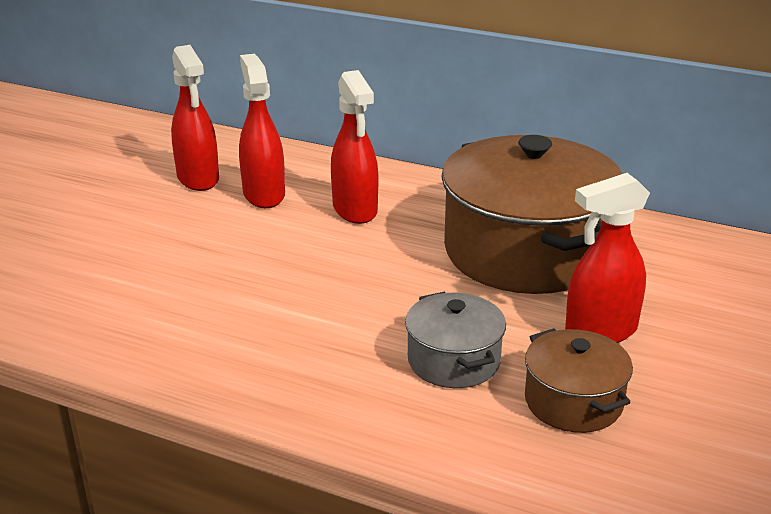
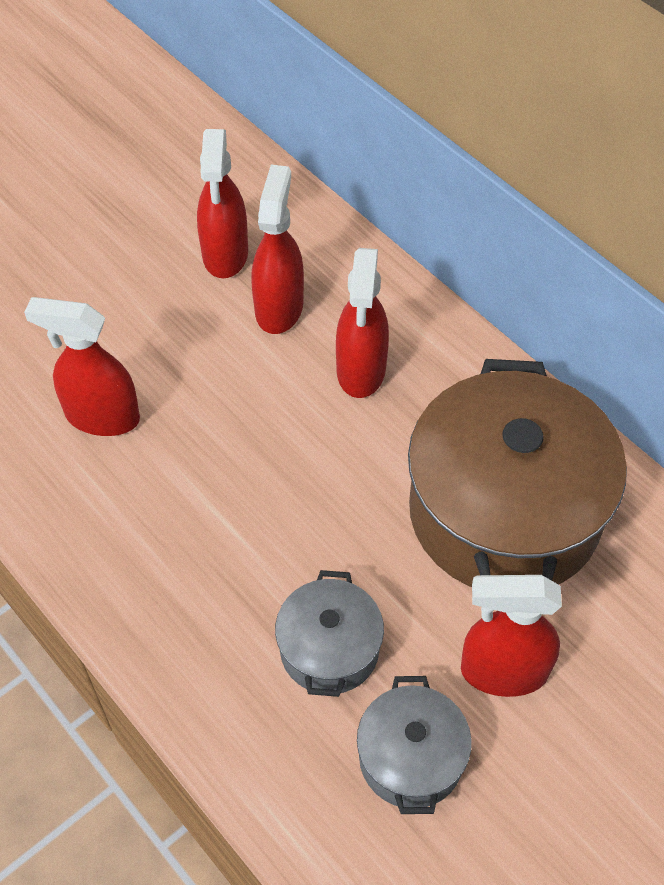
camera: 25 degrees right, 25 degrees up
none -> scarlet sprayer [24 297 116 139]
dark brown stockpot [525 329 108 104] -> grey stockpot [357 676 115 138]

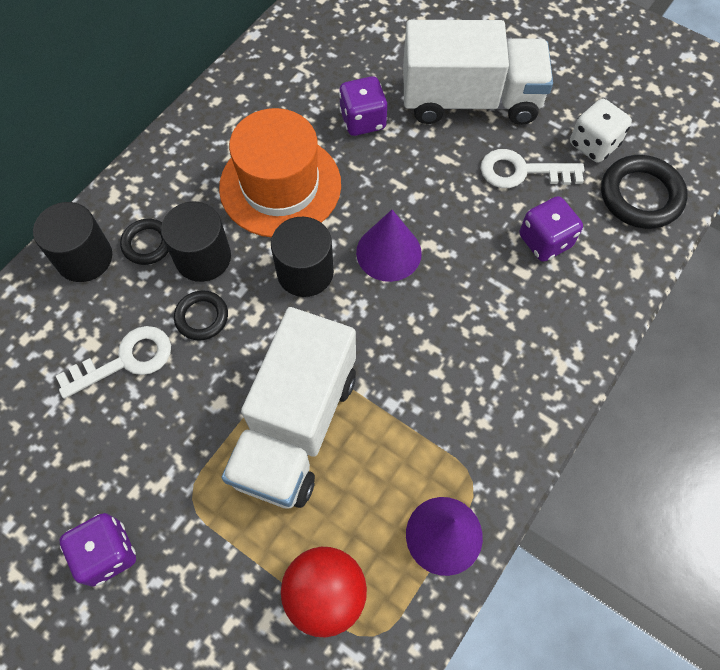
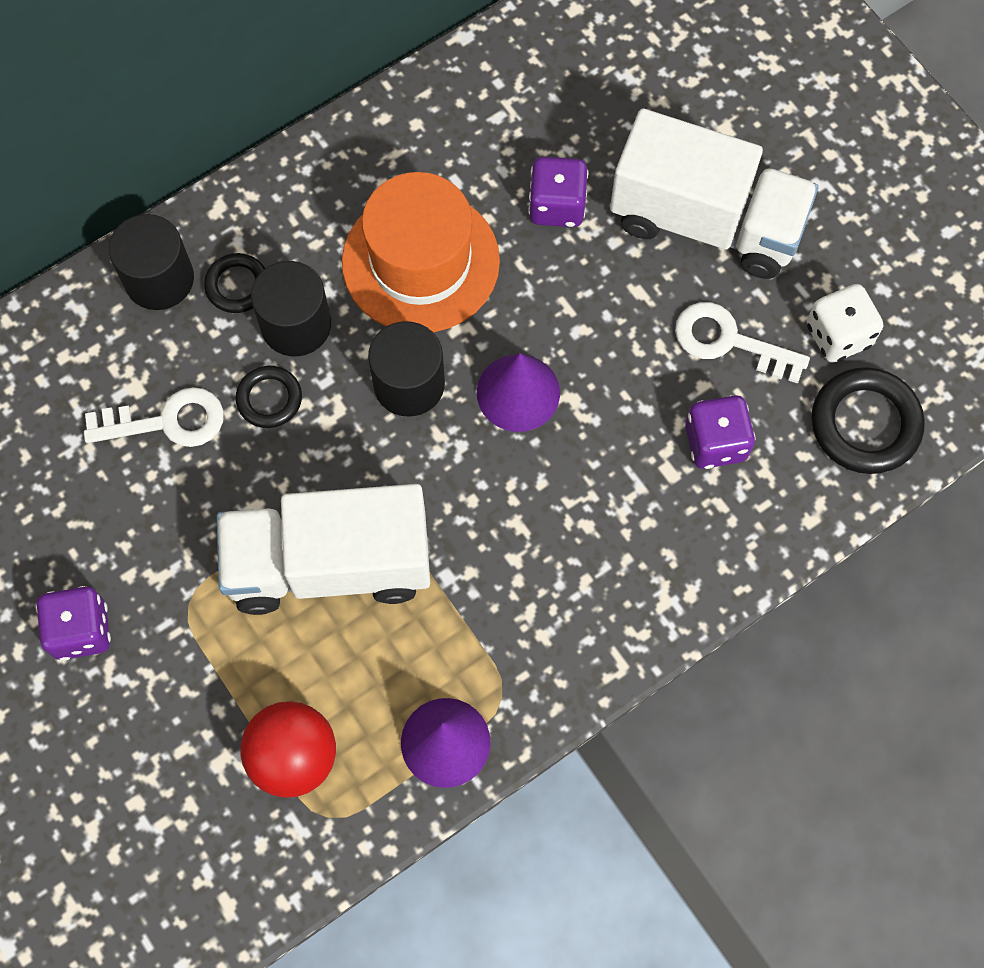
camera: 20 degrees right, 5 degrees up
pure white toy truck [221 307 135 202] -> pure white toy truck [217 484 213 131], 45 degrees clockwise

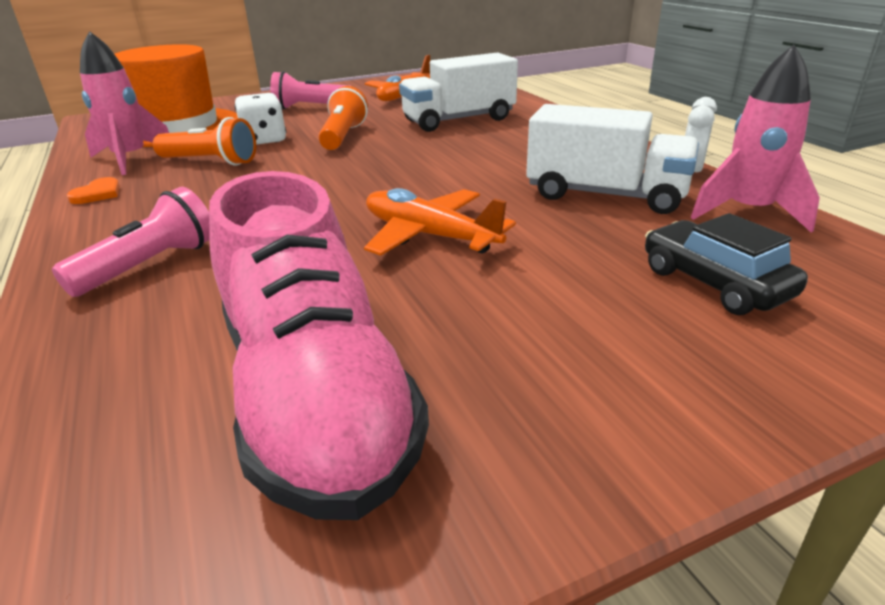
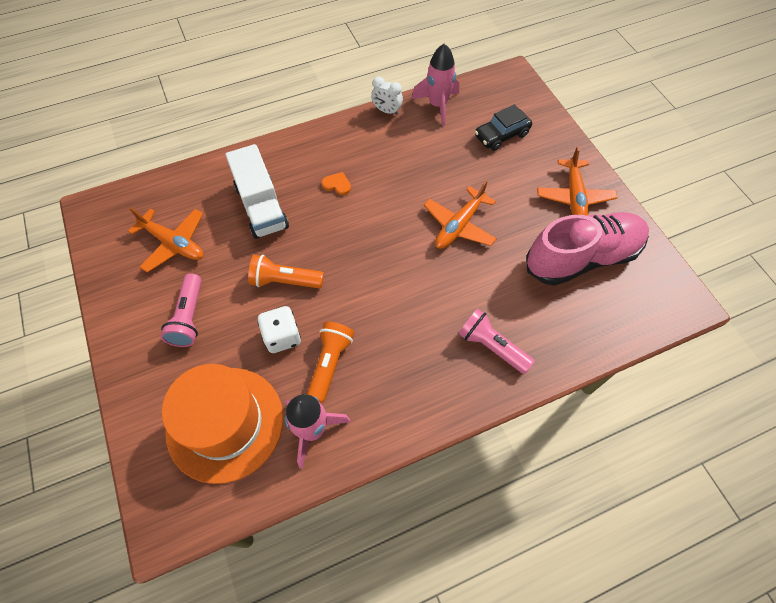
camera: 90 degrees left, 30 degrees up
orange heart shape [67 177 53 27] -> orange heart shape [322 172 29 23], relocated
none -> orange plane [537 146 80 70]
pure white toy truck [526 104 173 110] -> none

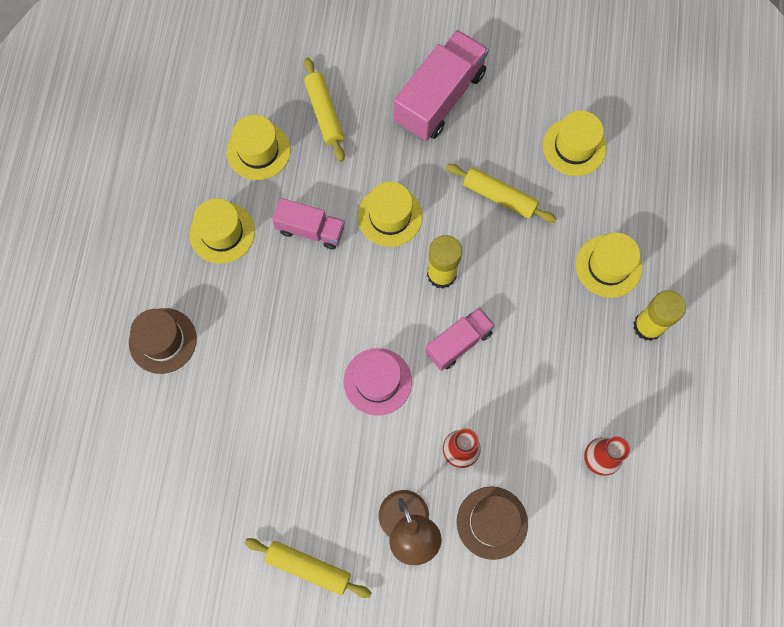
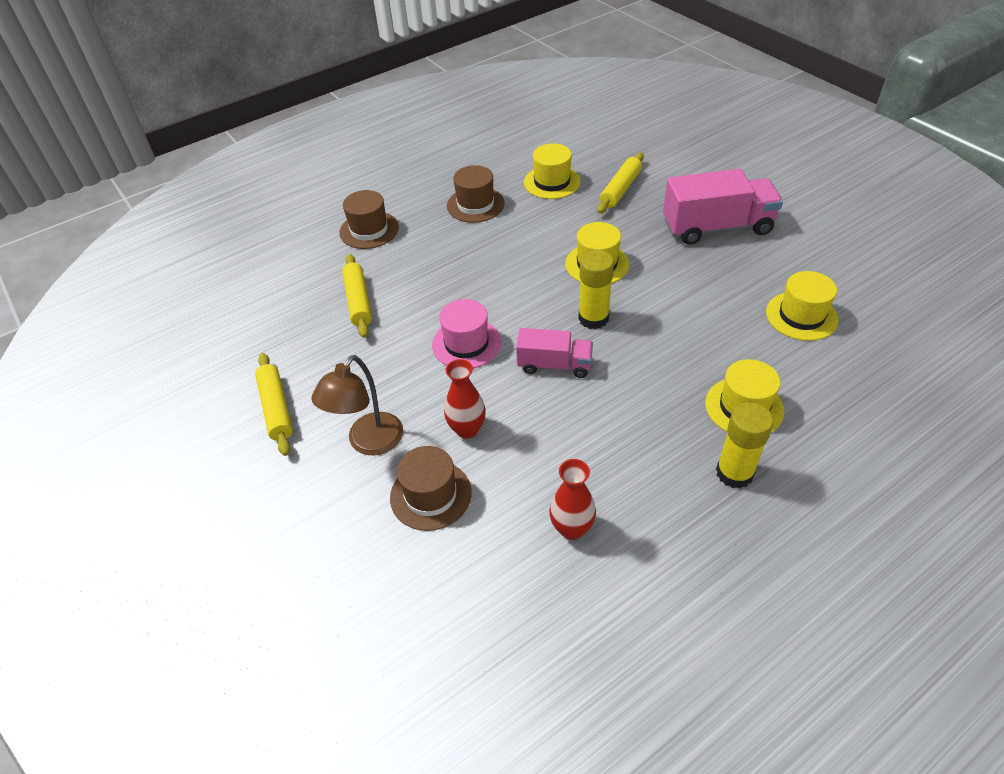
camera: 50 degrees right, 25 degrees down
golden dough roller [446 164 111 59] -> golden dough roller [342 254 30 84], relocated
golden tall hat [189 198 66 66] -> dark brown tall hat [447 165 58 58]
pink toy truck [272 198 73 52] -> none

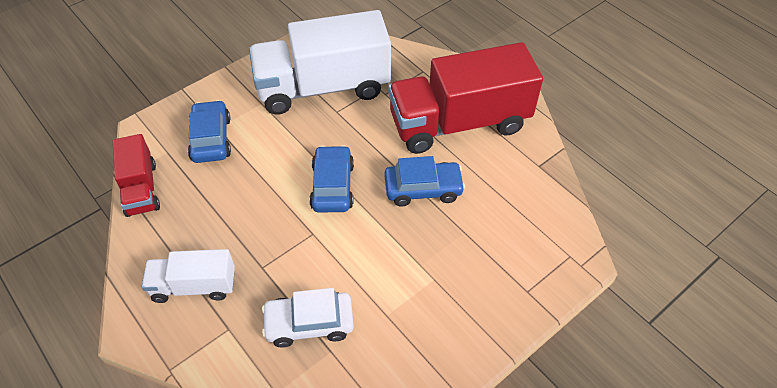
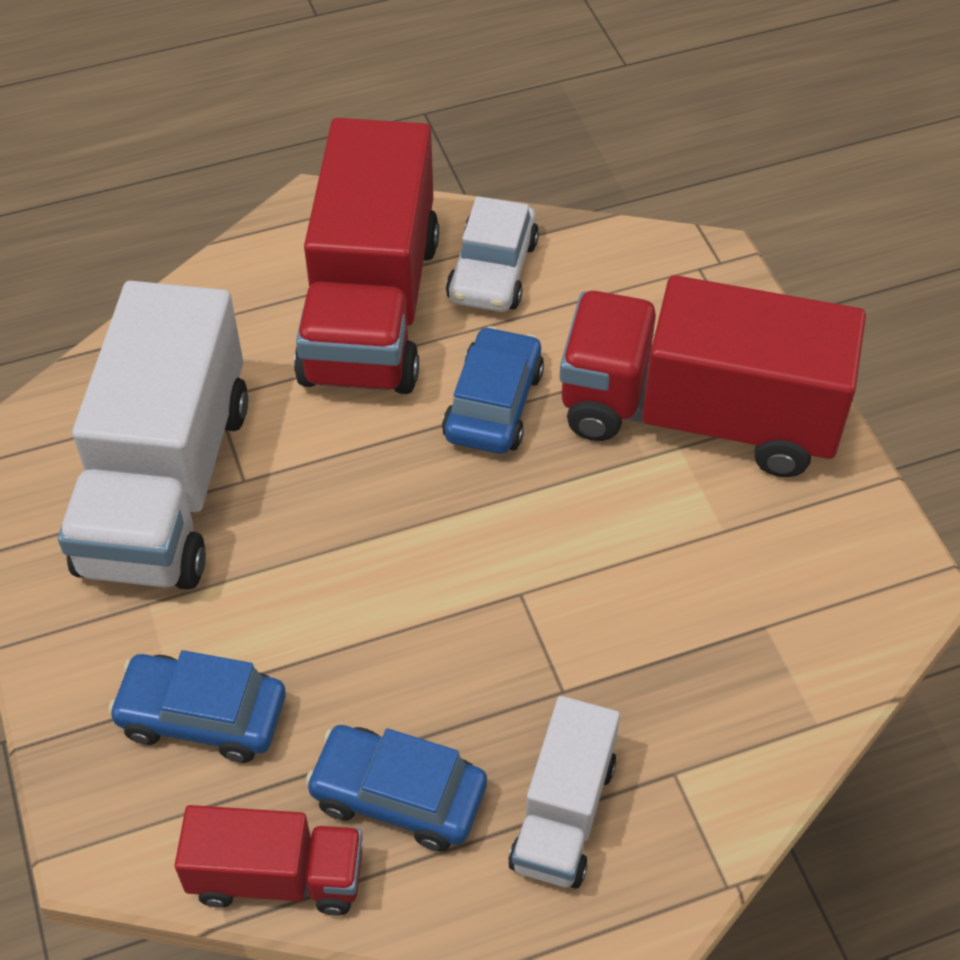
camera: 70 degrees left, 0 degrees up
blue toy car [309 145 45 68] -> blue toy car [305 725 182 127], relocated
pure white toy car [262 288 92 60] -> pure white toy car [446 196 93 116], relocated
none -> scarlet toy truck [559 275 307 202]

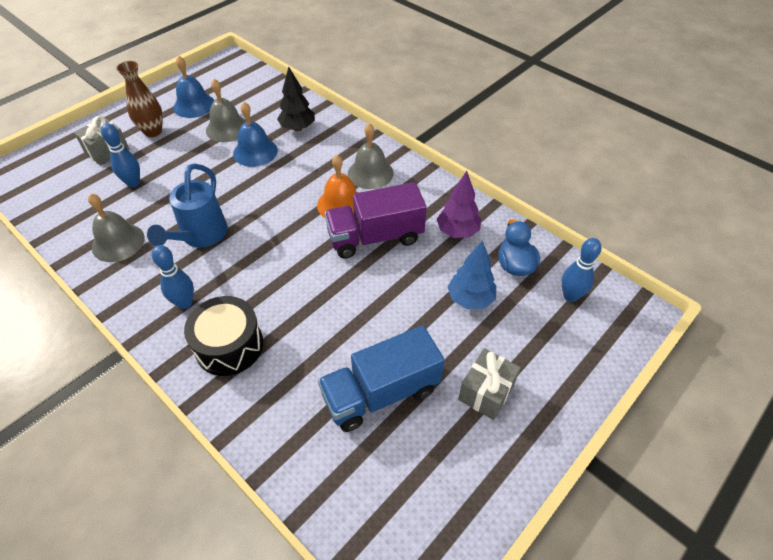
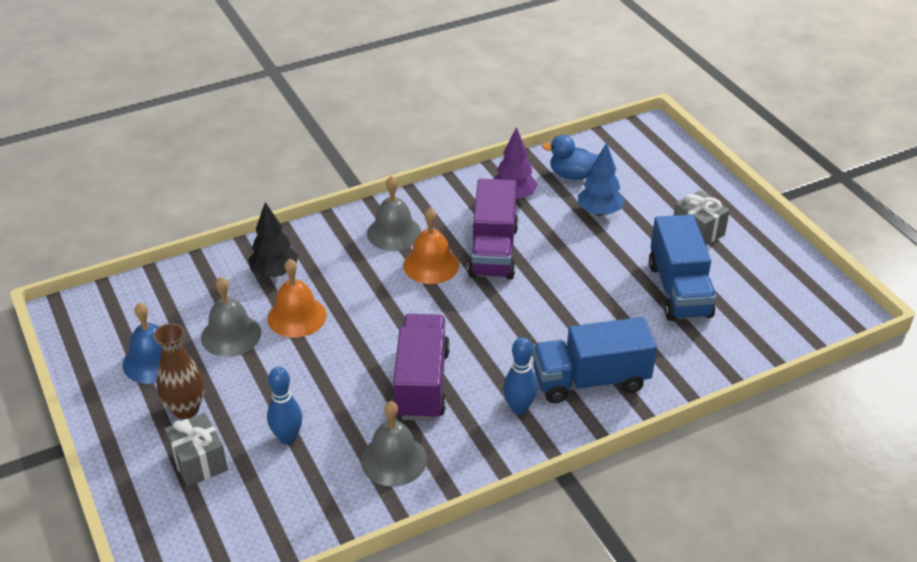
camera: 70 degrees left, 10 degrees down
blue school bell [233 102 45 65] -> orange school bell [267 259 59 79]
blue sprinkling can [147 163 81 84] -> purple toy truck [392 314 58 107]
black drum [184 296 79 80] -> blue toy truck [532 317 125 86]
blue bowling pin [562 238 40 64] -> none

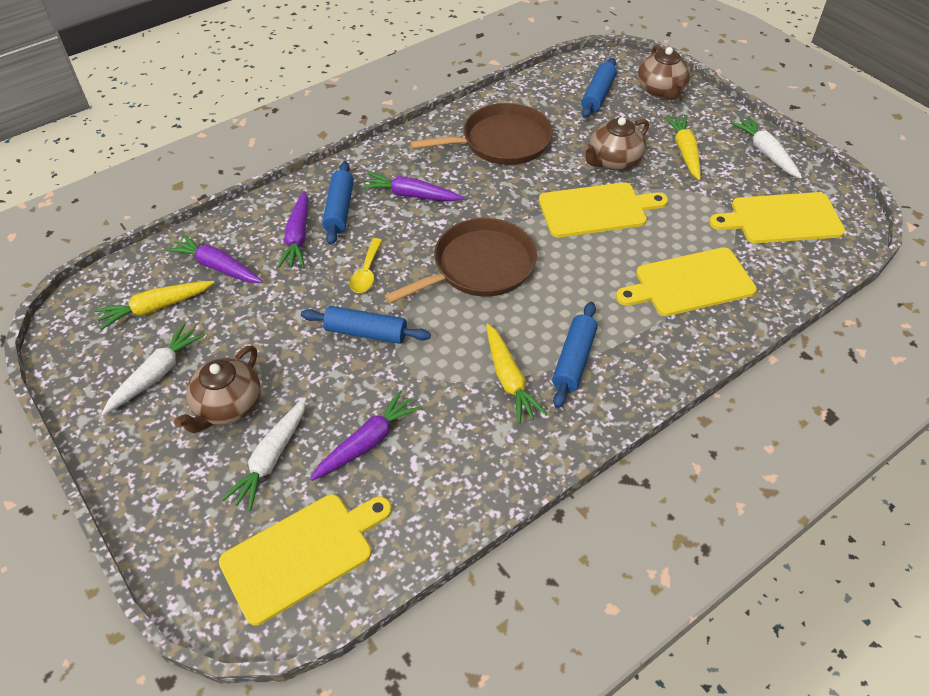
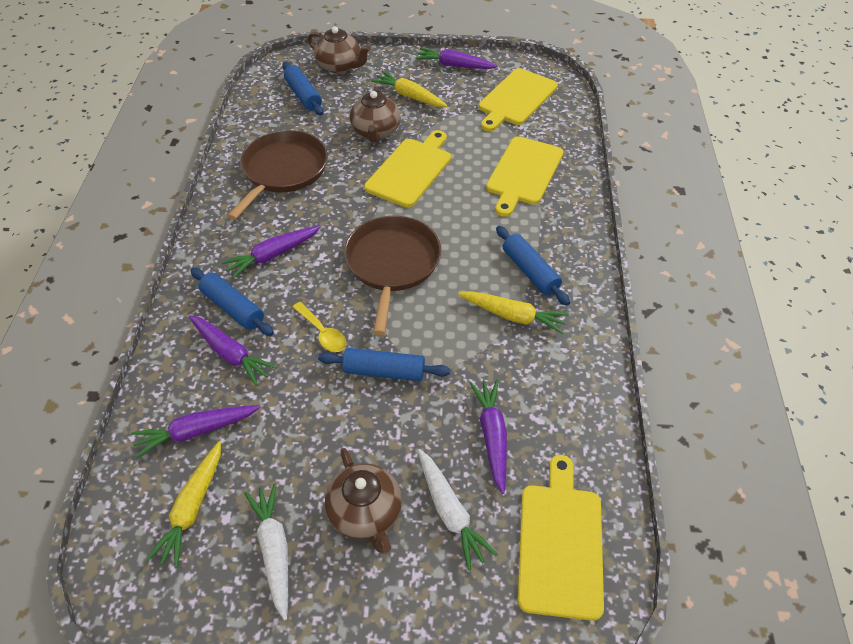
camera: 50 degrees left, 0 degrees up
blue dough roller [301 306 130 38] -> blue dough roller [318 348 132 33], 45 degrees clockwise
pure white toy carrot [731 117 71 62] -> purple toy carrot [415 48 83 21]

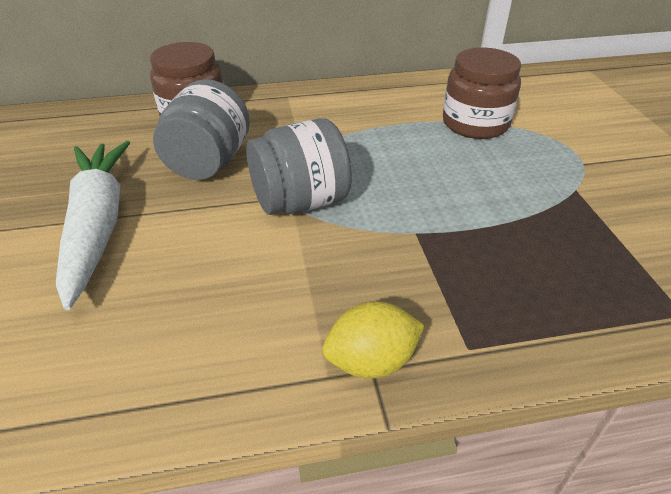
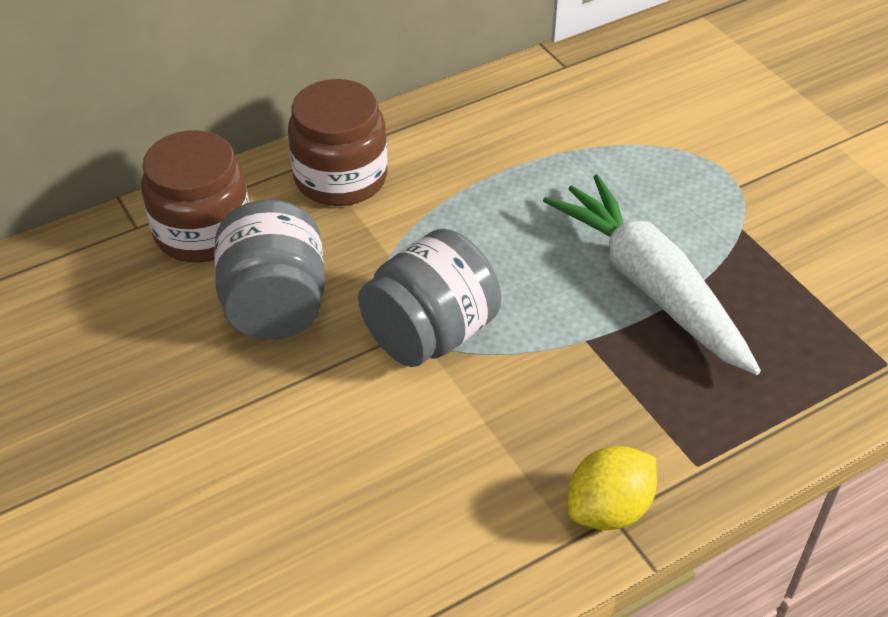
camera: 20 degrees left, 5 degrees up
dark brown jam jar [443 48 78 91] -> dark brown jam jar [288 79 99 127], relocated
pure white toy carrot [56 141 74 169] -> pure white toy carrot [543 174 218 201], relocated

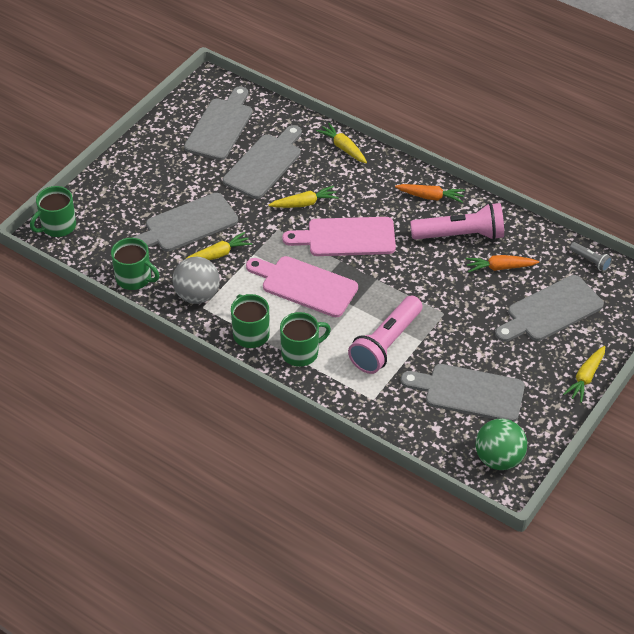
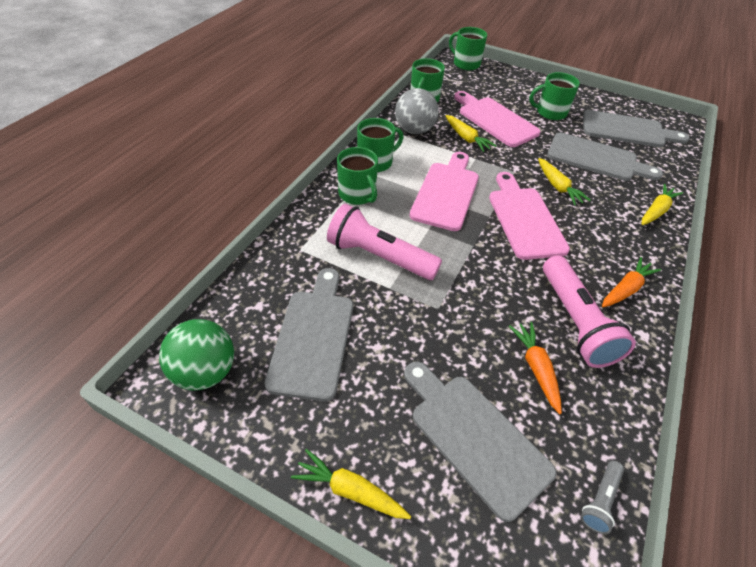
camera: 80 degrees right, 0 degrees up
grey cutting board [132 193 106 59] -> pink cutting board [454 91 87 56]
none -> emerald mug [529 72 51 48]
orange toy carrot [395 184 70 19] -> orange toy carrot [602 257 59 50], 135 degrees counterclockwise

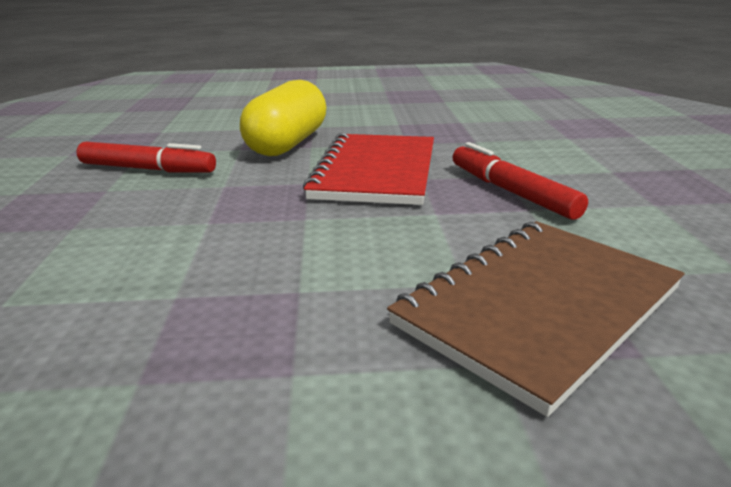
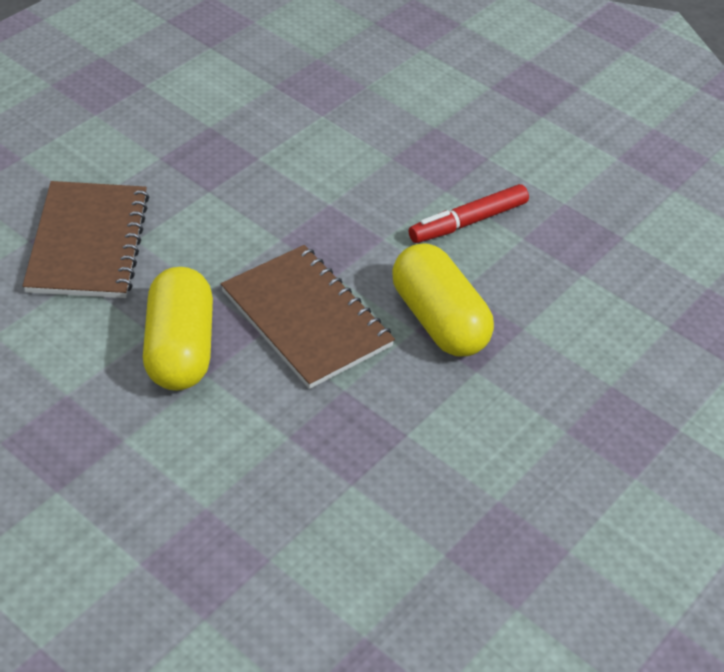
camera: 130 degrees right, 20 degrees up
scarlet marker pen [452 142 136 78] -> golden capsule [143 267 70 124]
scarlet notepad [303 133 131 72] -> dark brown notepad [221 245 174 144]

